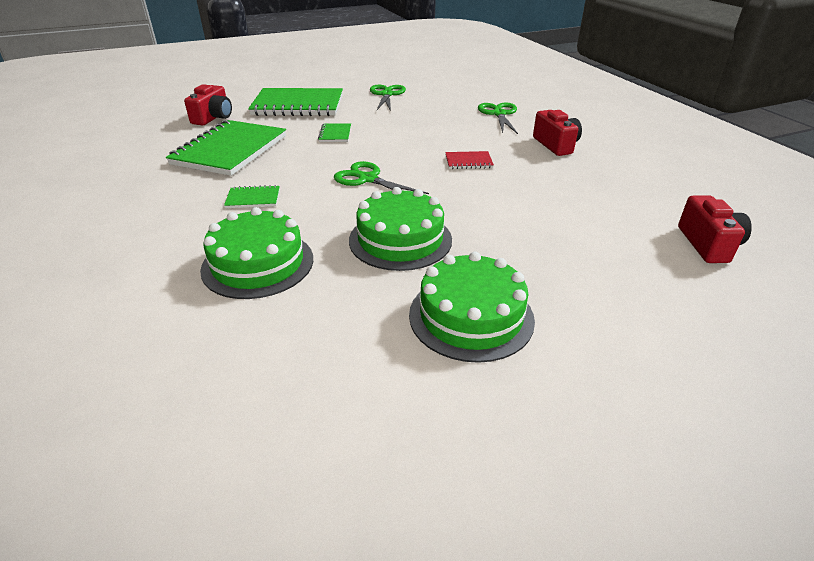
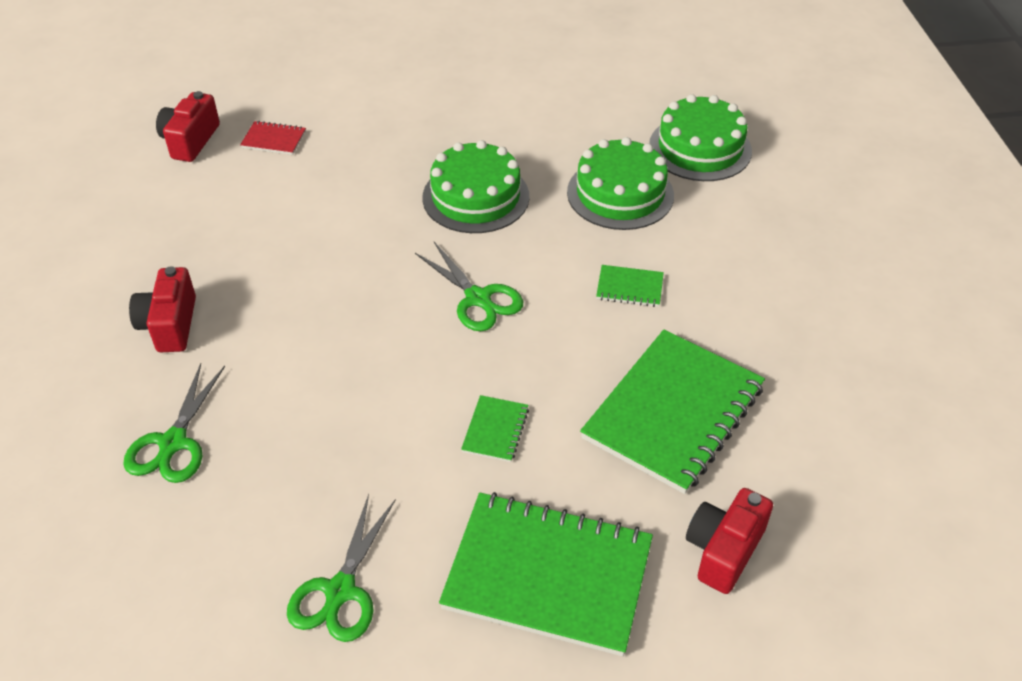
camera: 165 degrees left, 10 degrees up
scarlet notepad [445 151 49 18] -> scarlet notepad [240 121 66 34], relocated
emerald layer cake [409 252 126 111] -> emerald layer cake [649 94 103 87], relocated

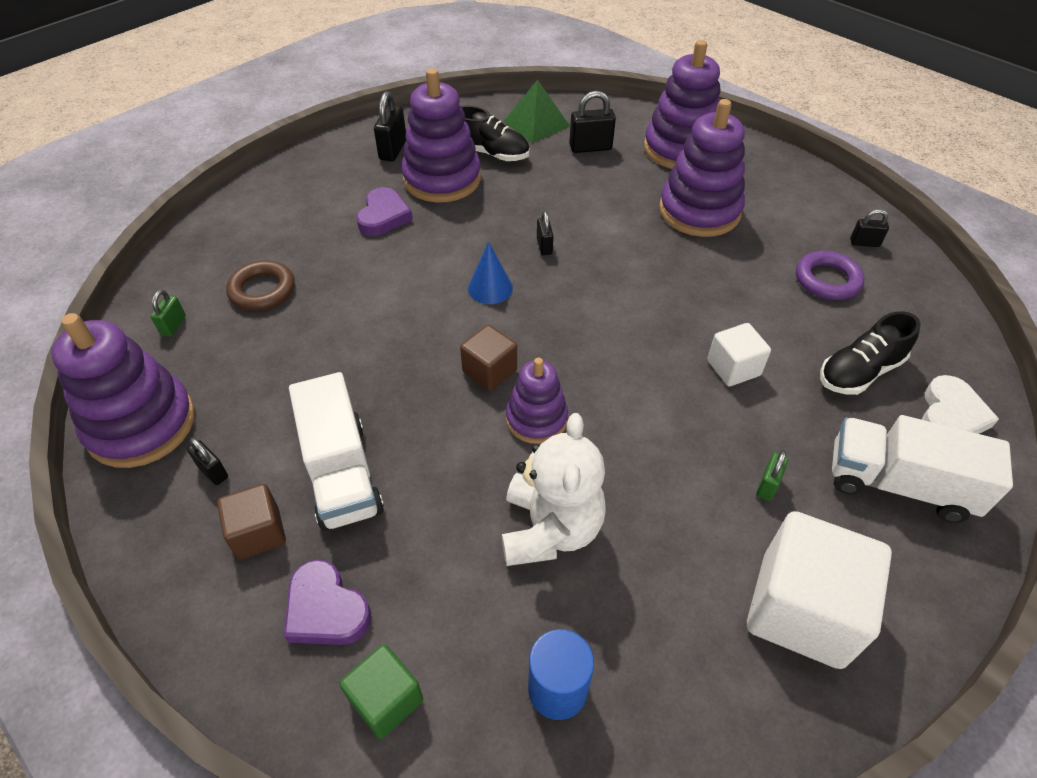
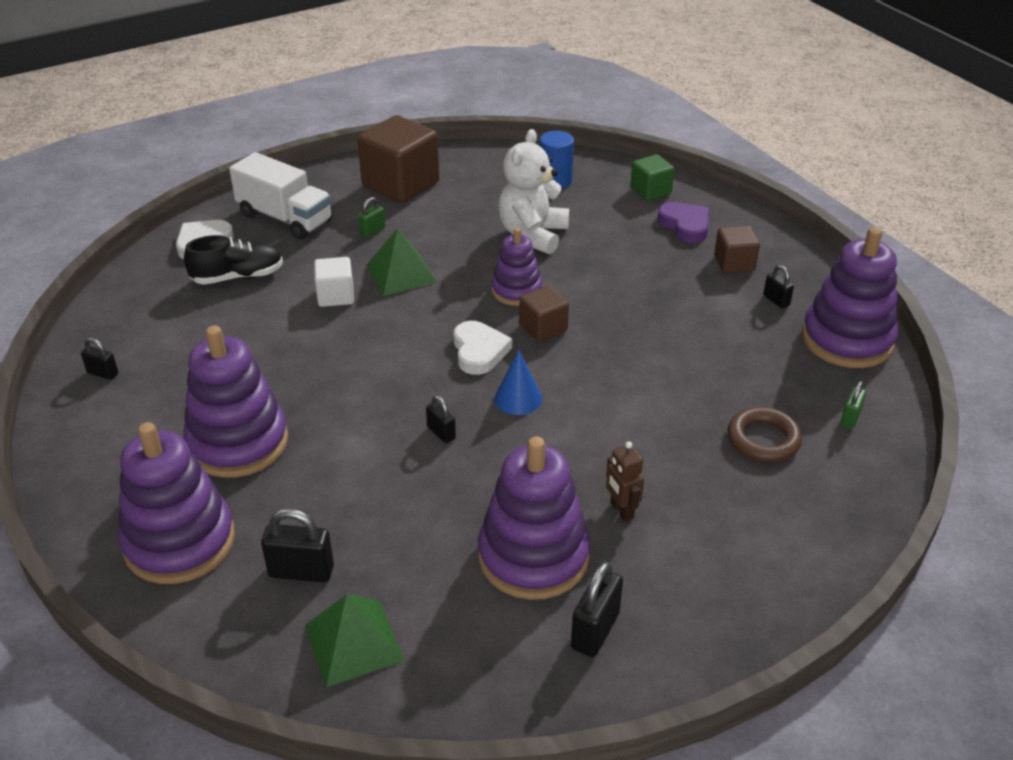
camera: 165 degrees left, 10 degrees down
pure white solid cube [747 511 145 158] -> dark brown solid cube [357 115 83 88]
none -> emerald pyramid [366 228 71 68]
black padlock [537 211 17 44] -> black padlock [426 395 30 48], 45 degrees counterclockwise
none -> pure white heart shape [453 321 59 54]
purple heart shape [356 187 57 49] -> dark brown robot [606 441 38 81]
pure white toy truck [289 372 95 159] -> none
black shoe [461 106 68 55] -> none
purple ring [796 251 68 49] -> none

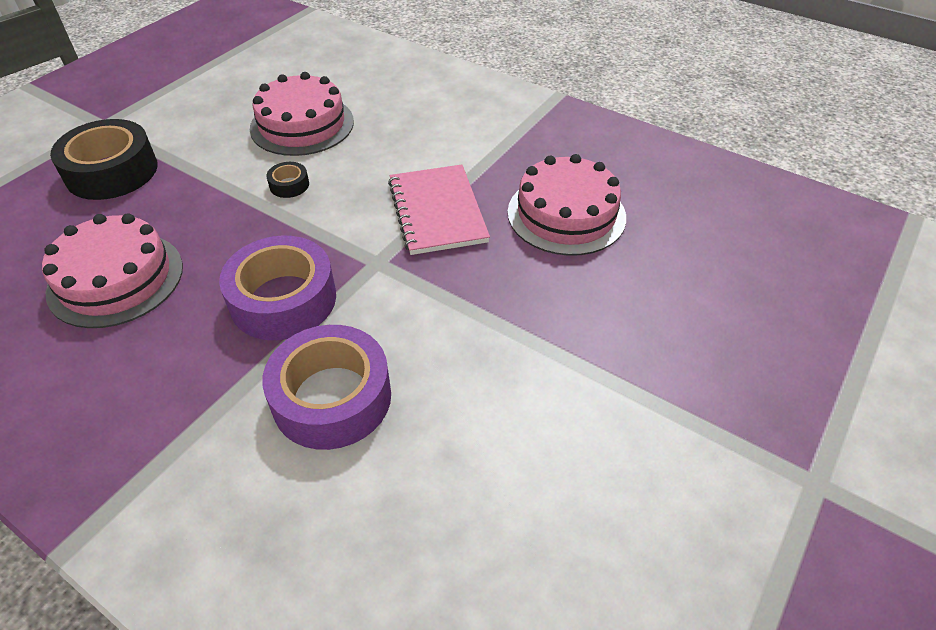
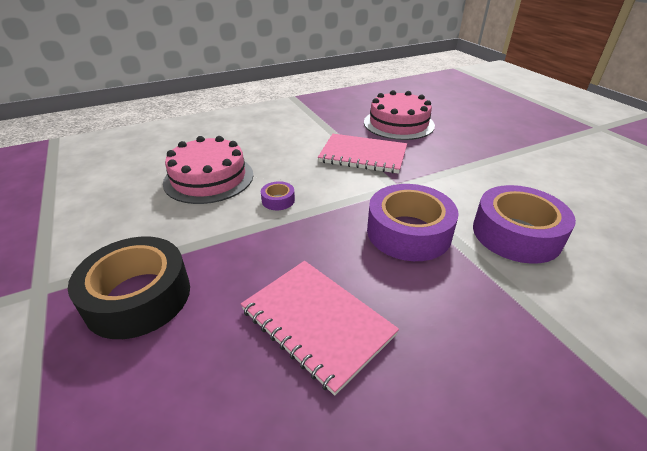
camera: 60 degrees left, 10 degrees down
pink layer cake [42 213 141 115] -> pink notepad [241 261 158 135]
black sticky tape [266 162 43 36] -> purple sticky tape [261 181 34 29]

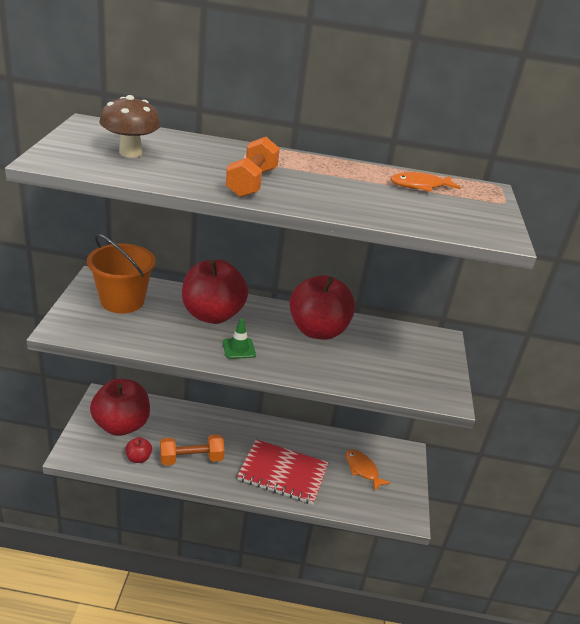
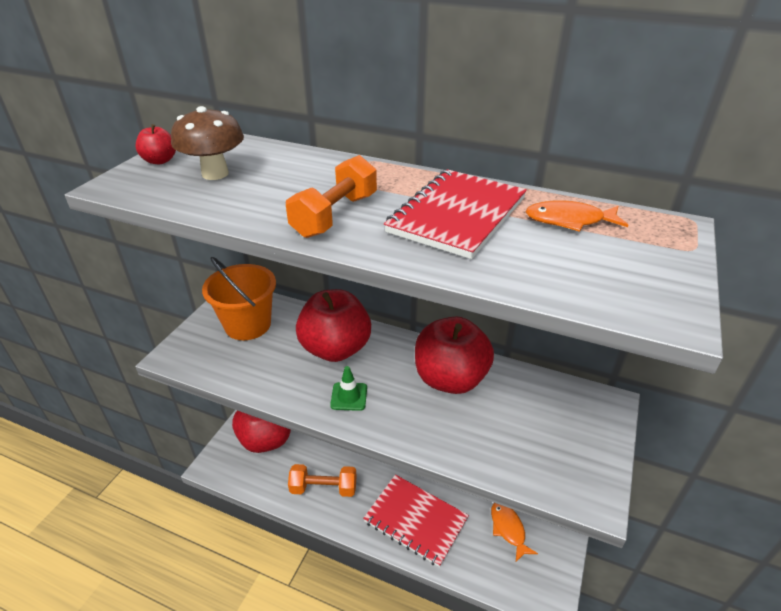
camera: 20 degrees right, 5 degrees up
scarlet apple [125 437 27 26] -> scarlet apple [135 124 41 40], relocated
none -> scarlet notepad [384 169 143 90]

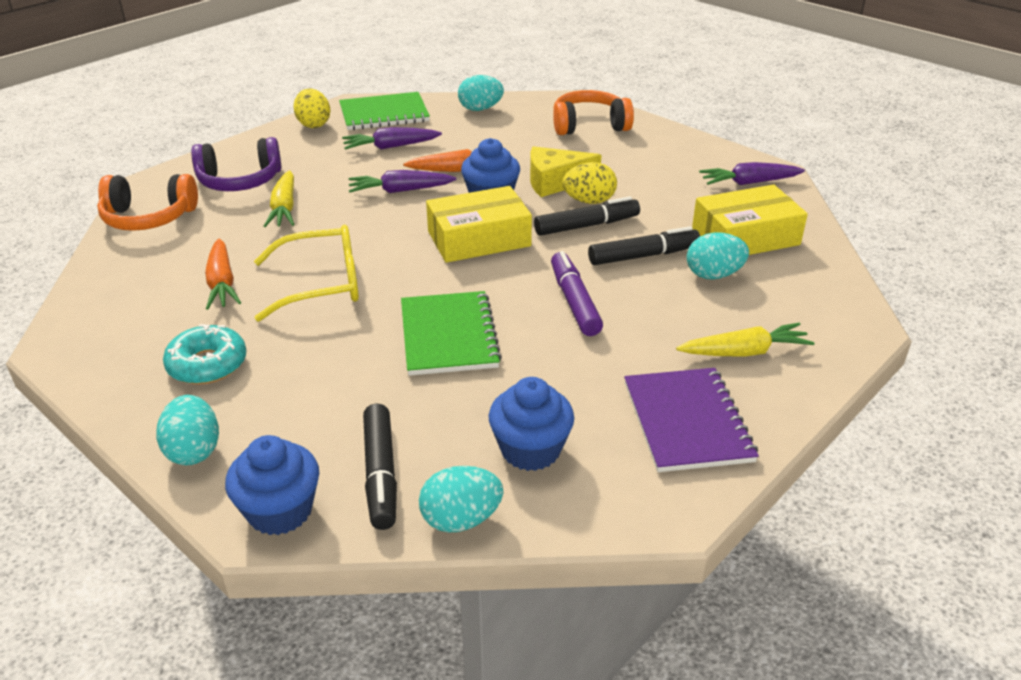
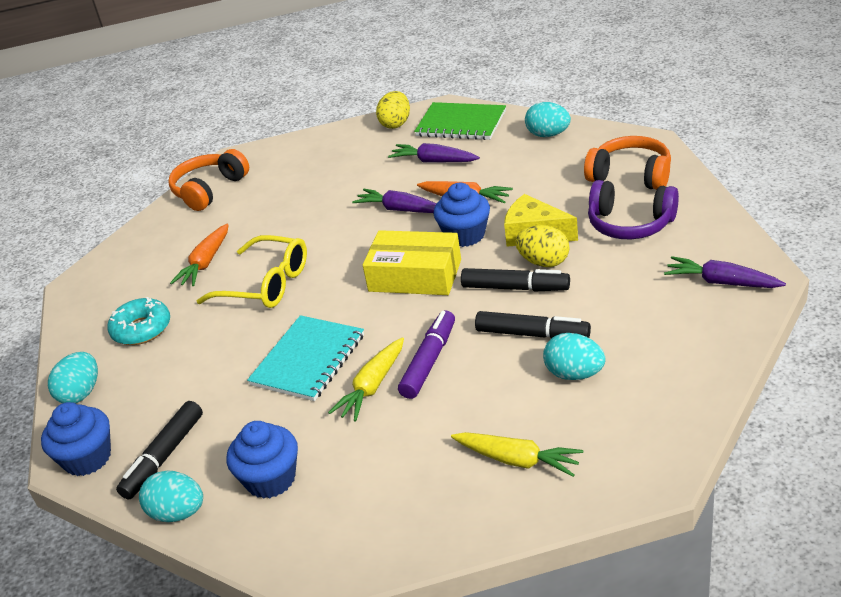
camera: 40 degrees right, 0 degrees up
orange over-ear headphones [97 174 101 57] -> orange over-ear headphones [168 149 81 62], 90 degrees clockwise
emerald notepad [401 291 101 85] -> aqua notepad [247 315 117 86]
golden toy carrot [264 170 30 57] -> golden toy carrot [328 337 76 84], relocated
purple over-ear headphones [191 137 91 54] -> purple over-ear headphones [588 180 91 59], relocated
purple notepad [624 368 135 104] -> none
golden parcel [692 184 116 71] -> none

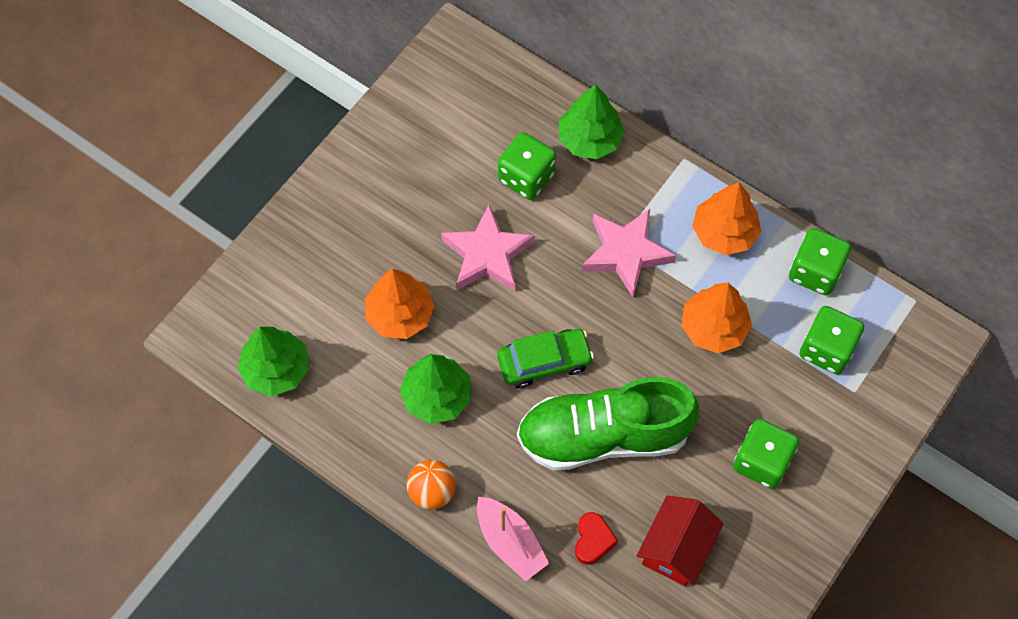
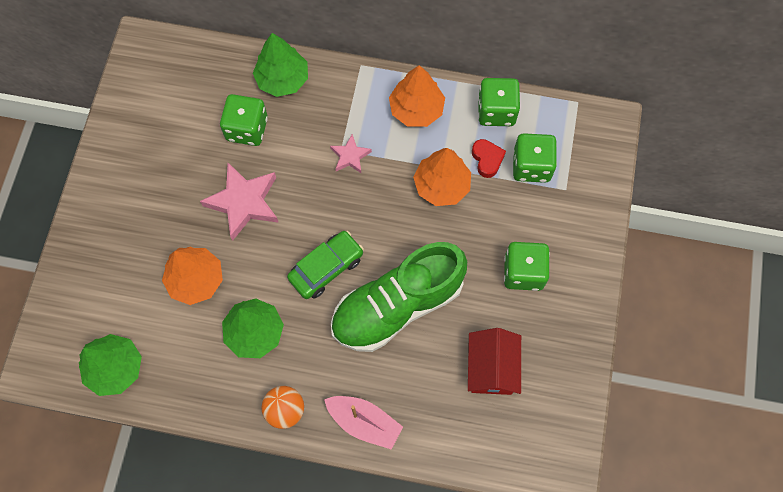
camera: 25 degrees left, 5 degrees up
pink star [582 209 94 88] -> pink star [330 134 42 39], x0.54
scarlet heart shape [575 512 43 53] -> scarlet heart shape [472 139 34 39], relocated

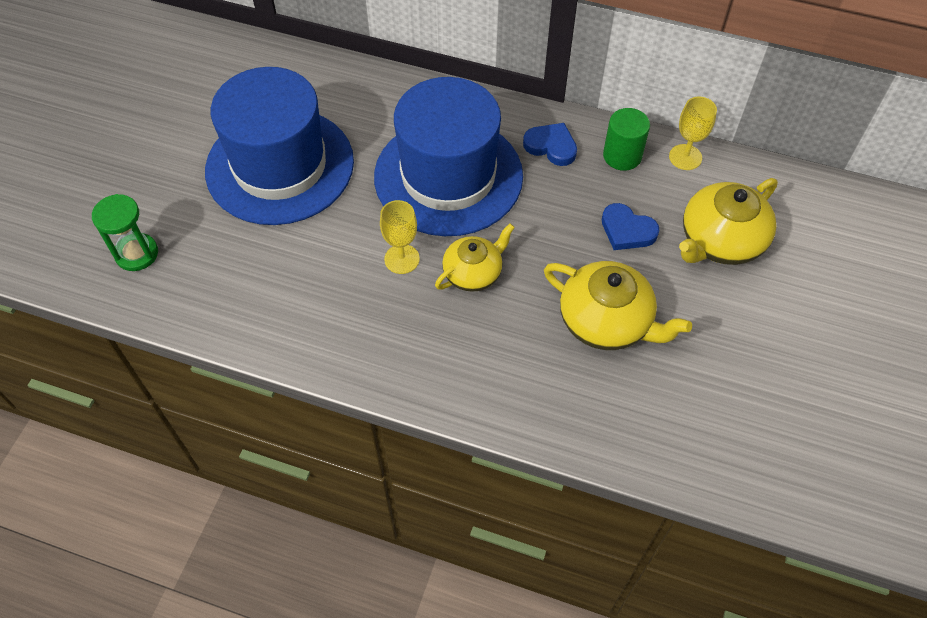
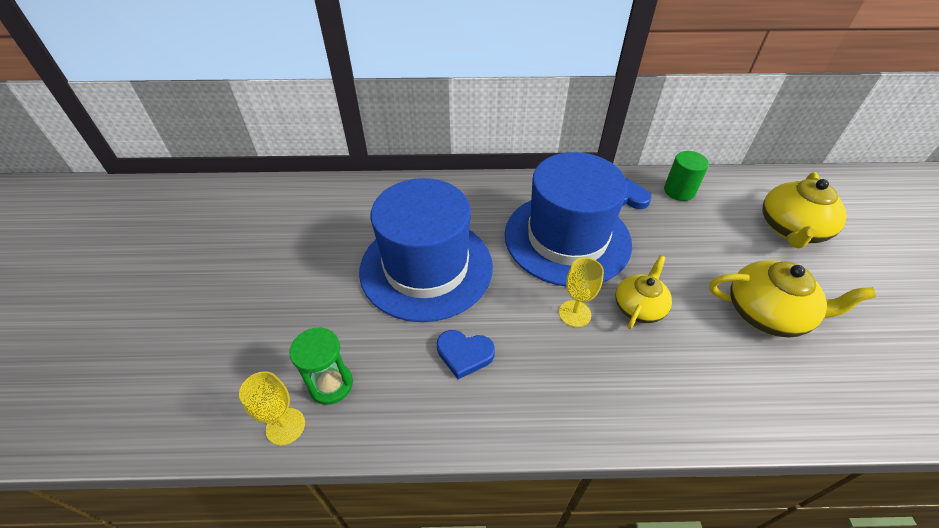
camera: 20 degrees left, 10 degrees down
golden chalice [669 97 48 73] -> golden chalice [239 371 66 74], relocated
blue heart shape [602 203 58 47] -> blue heart shape [437 330 58 49], relocated

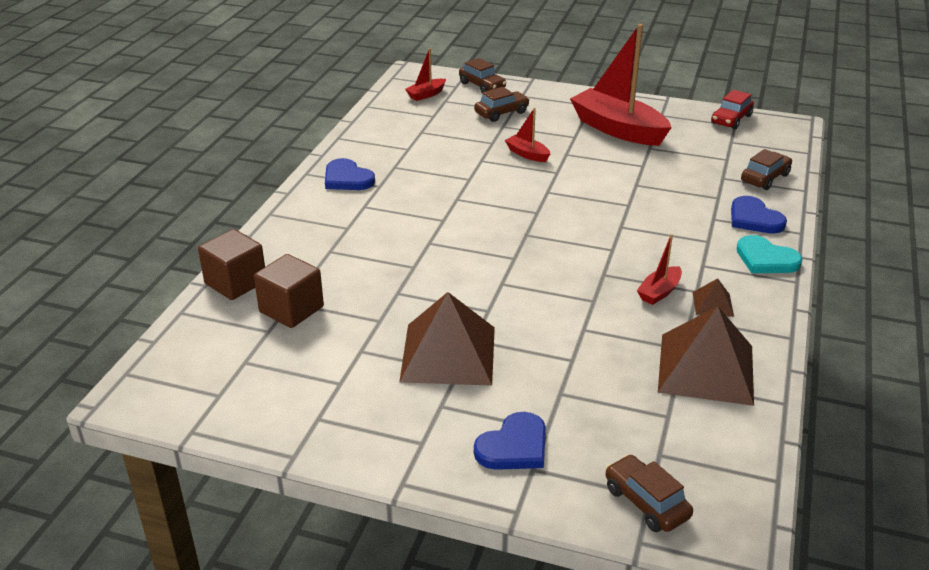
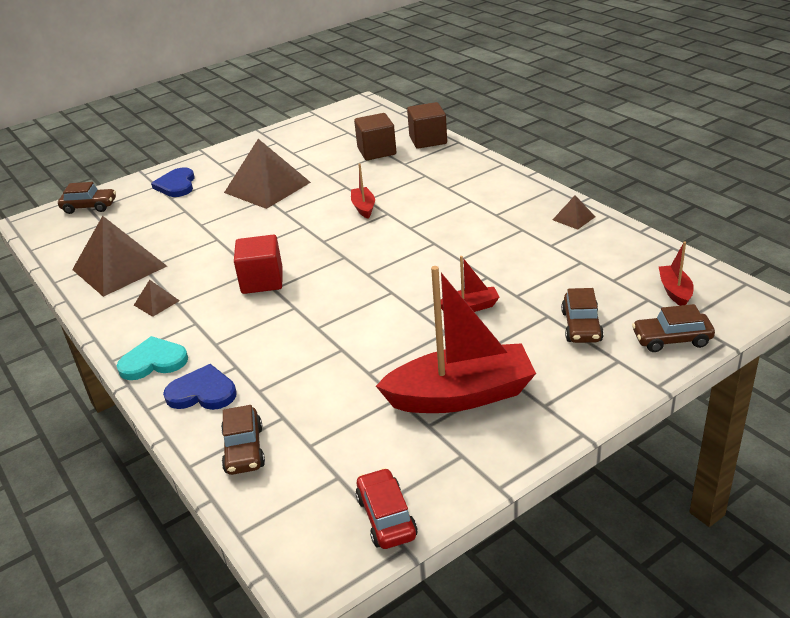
camera: 130 degrees right, 0 degrees up
none -> scarlet solid cube [234 235 49 59]
scarlet sailboat [637 234 45 71] -> scarlet sailboat [351 163 24 56], relocated
none -> dark brown pyramid [553 196 43 34]
blue heart shape [325 158 50 32] -> none

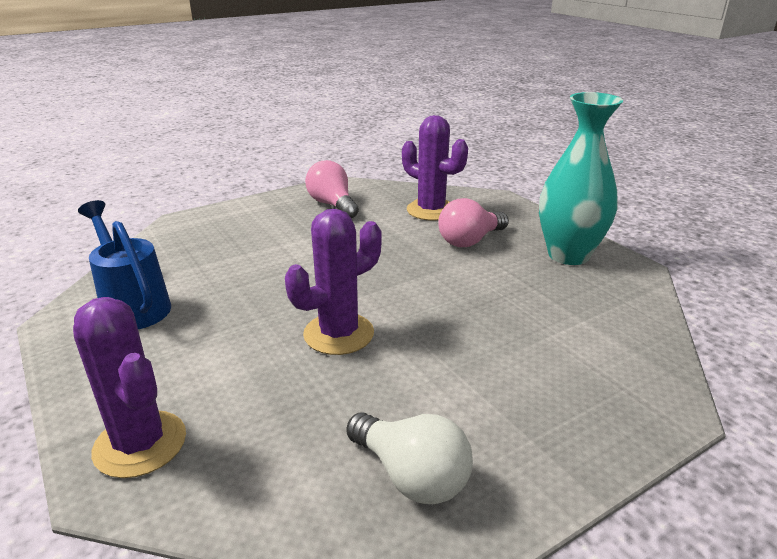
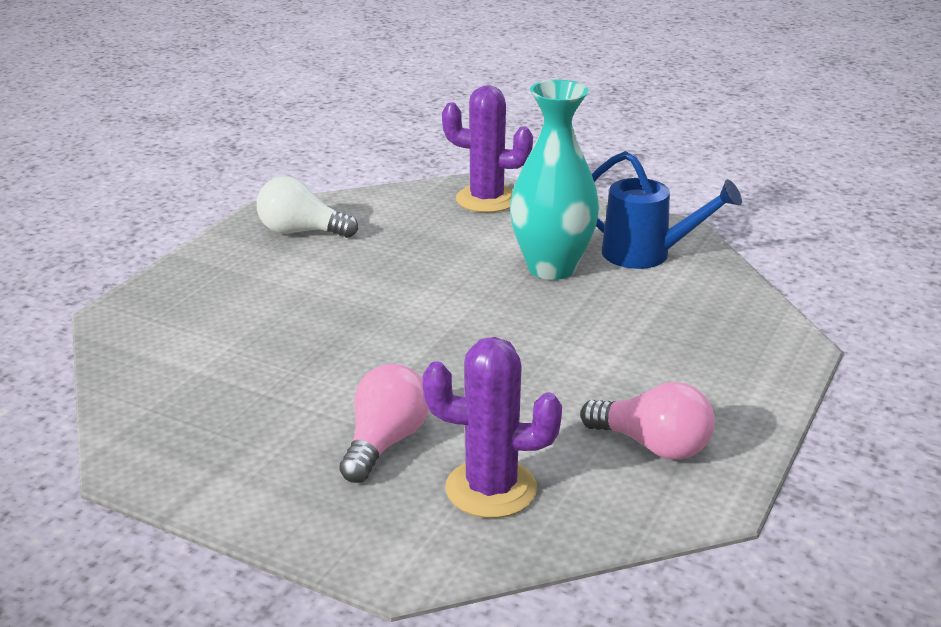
camera: 150 degrees right, 0 degrees up
aqua vase [539 92 84 173] -> aqua vase [510 80 89 200], relocated
purple prickly plant [285 209 97 146] -> none

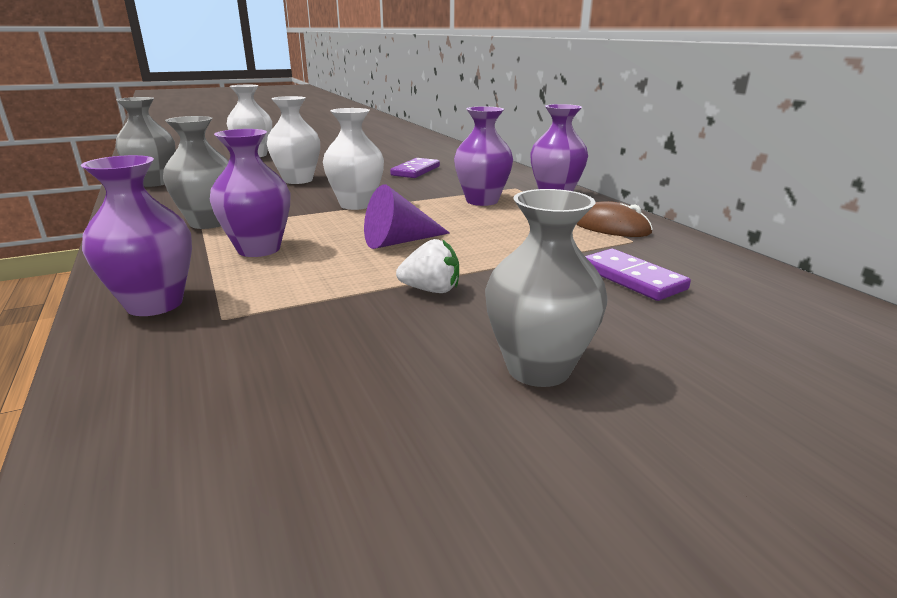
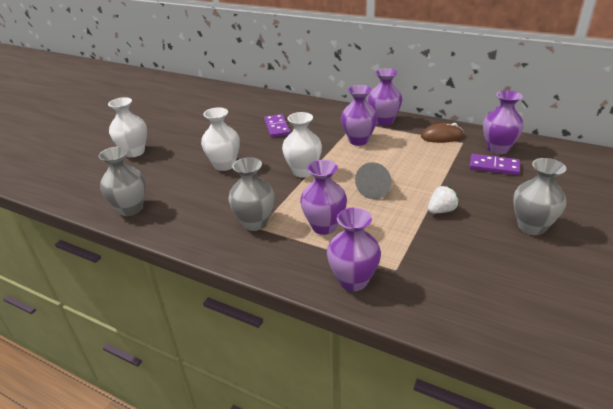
camera: 35 degrees left, 10 degrees up
purple cone shape [364 184 86 65] -> grey cone shape [355 162 36 37]
none -> purple vase [483 90 41 64]

